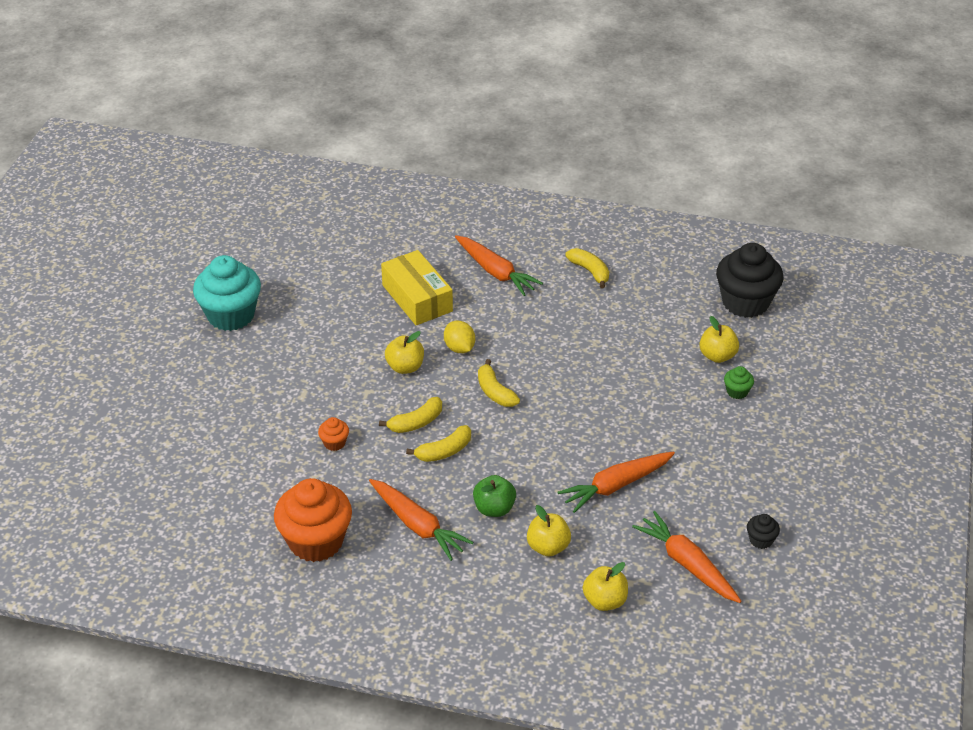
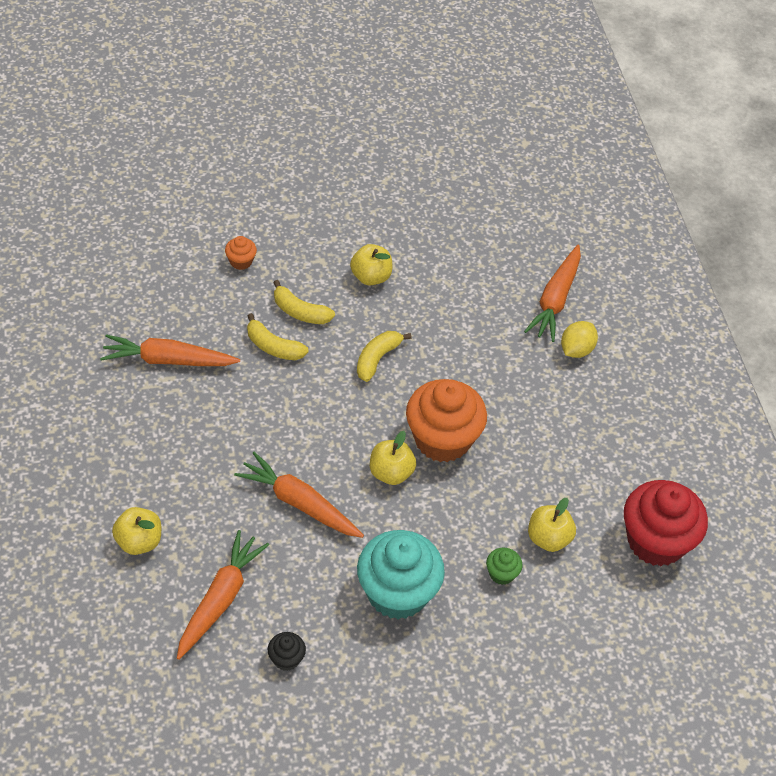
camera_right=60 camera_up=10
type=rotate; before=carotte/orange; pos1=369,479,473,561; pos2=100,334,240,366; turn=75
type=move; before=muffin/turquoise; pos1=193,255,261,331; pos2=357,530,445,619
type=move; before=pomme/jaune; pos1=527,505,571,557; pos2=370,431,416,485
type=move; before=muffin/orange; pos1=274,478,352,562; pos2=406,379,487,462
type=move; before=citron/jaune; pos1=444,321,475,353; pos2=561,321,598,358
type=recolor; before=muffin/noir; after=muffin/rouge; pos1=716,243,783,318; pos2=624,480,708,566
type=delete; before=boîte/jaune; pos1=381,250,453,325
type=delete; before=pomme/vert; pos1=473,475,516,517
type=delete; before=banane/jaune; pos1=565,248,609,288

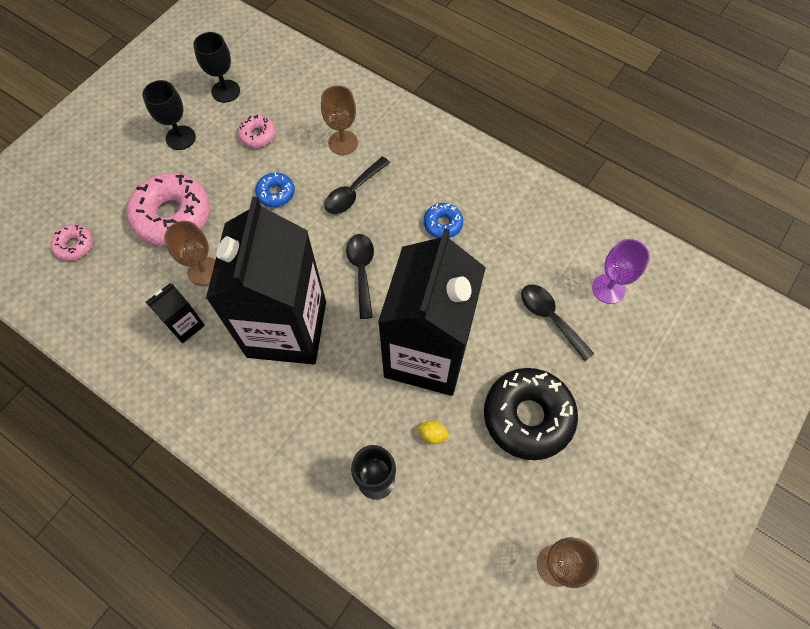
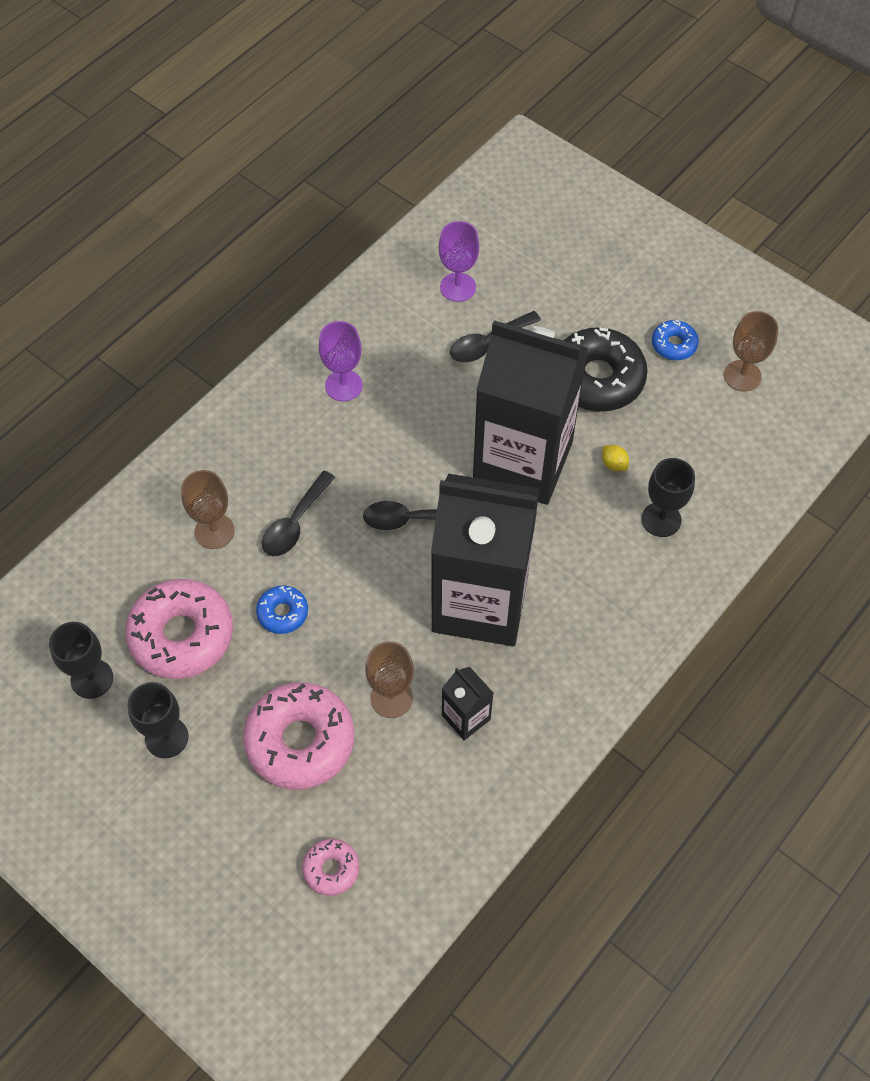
camera_right=-85 camera_up=-5
type=resize; before=beignet/rose; pos1=238,115,276,148; pos2=125,579,233,679; scale=2.03
type=rotate; before=cuillère/noir; pos1=324,156,390,214; pos2=262,471,335,556; turn=75
type=insert; after=verre à pied/violet; pos2=319,321,363,401
type=rotate; before=citron/jaune; pos1=418,420,450,444; pos2=602,445,629,471; turn=-60
type=move; before=beignet/bleu; pos1=424,203,463,238; pos2=652,320,699,360

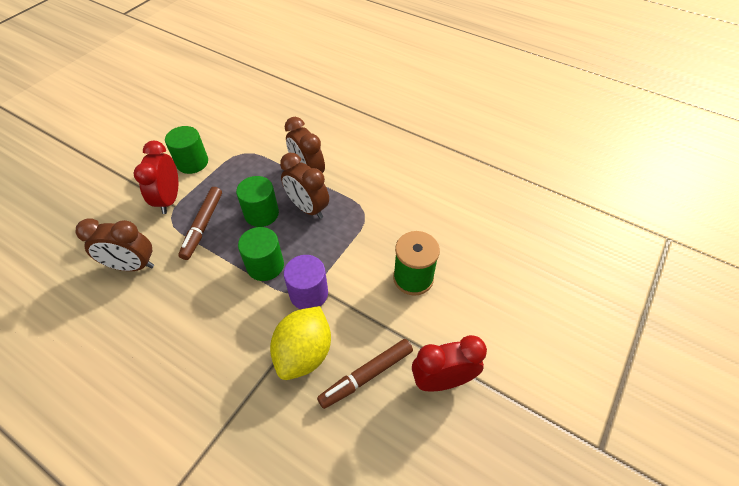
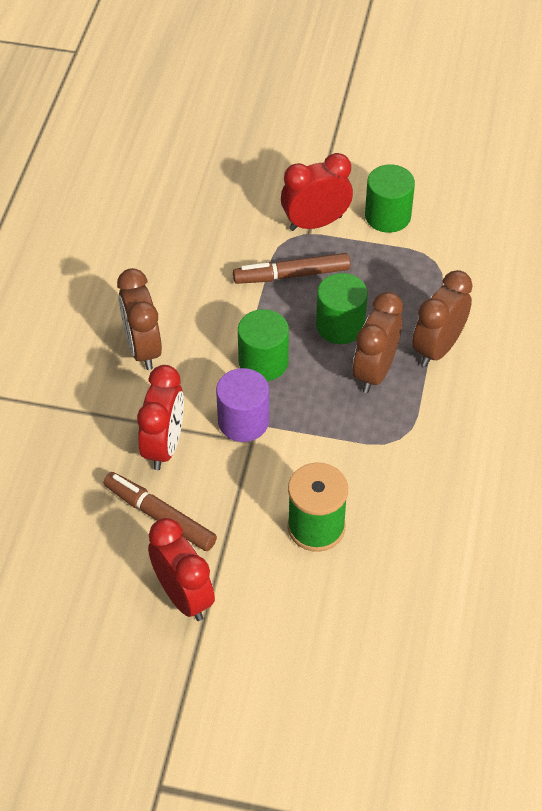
camera_right=70 camera_up=0
type=move; before=réveil/marron; pos1=75,219,154,271; pos2=117,268,162,370
type=replace; before=citron/jaune; after=réveil/rouge; pos1=270,306,331,380; pos2=137,365,184,470

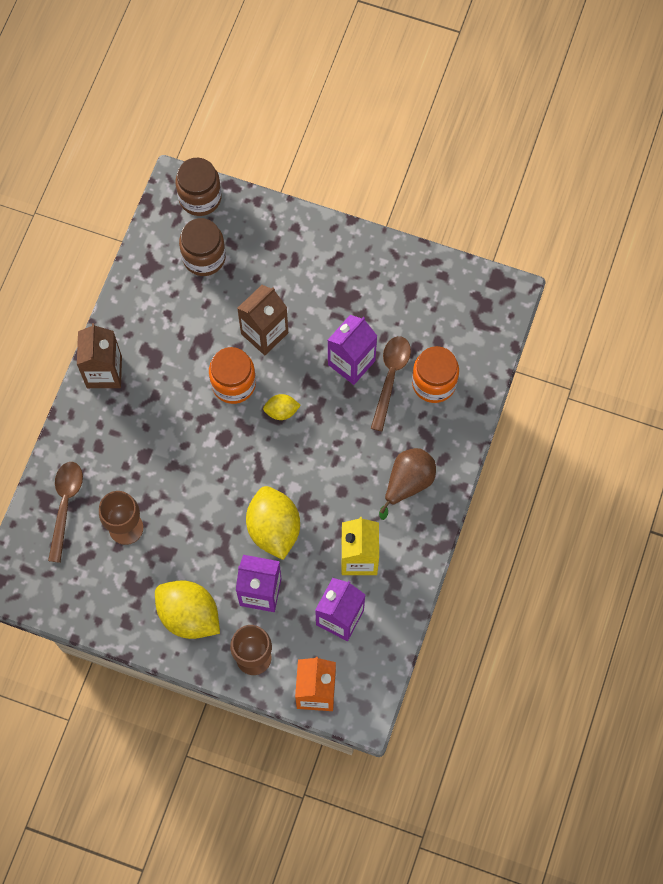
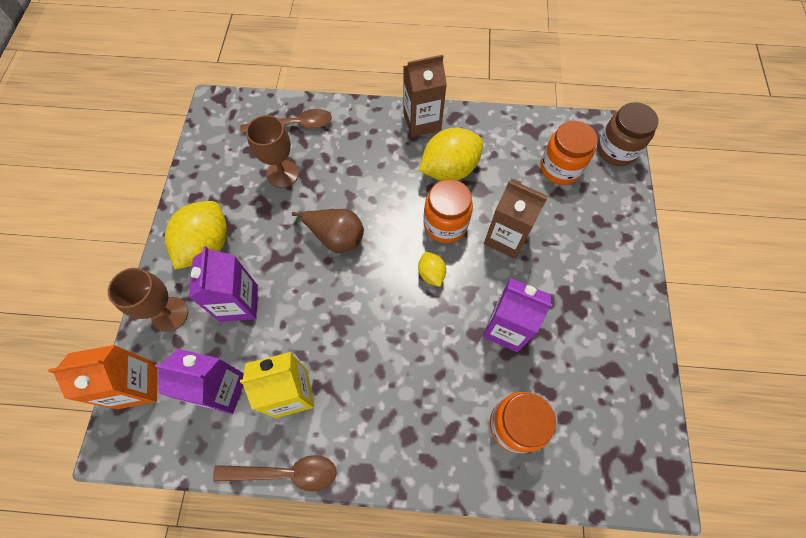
camera_right=75 camera_up=-5
type=move; before=cuillère/marron; pos1=371,336,411,431; pos2=213,455,337,492
type=move; before=poire/marron; pos1=379,448,436,520; pos2=292,209,364,253
type=move; before=citron/jaune; pos1=246,486,300,560; pos2=419,128,483,181
type=recolor; before=bocal/marron; after=bocal/orange; pos1=179,218,226,276; pos2=540,121,597,185

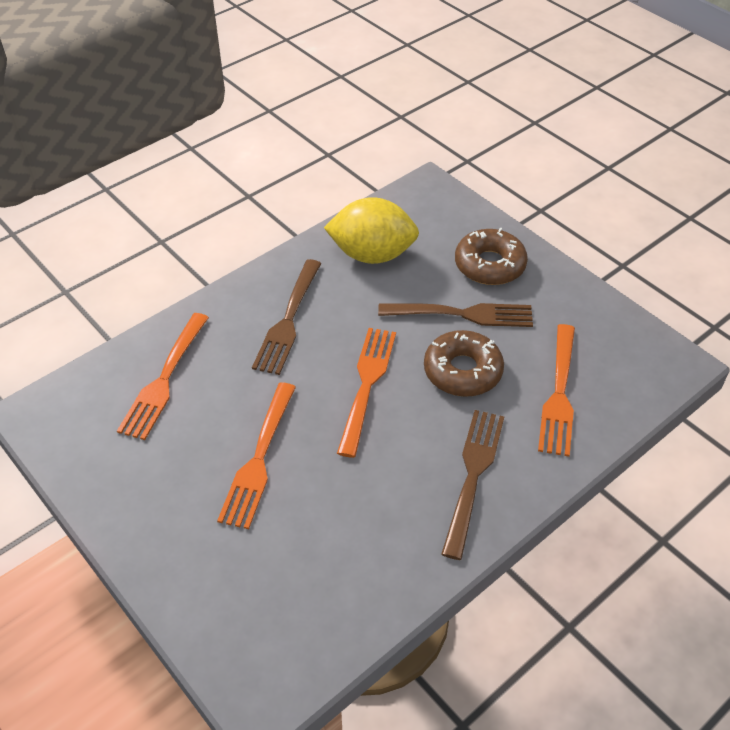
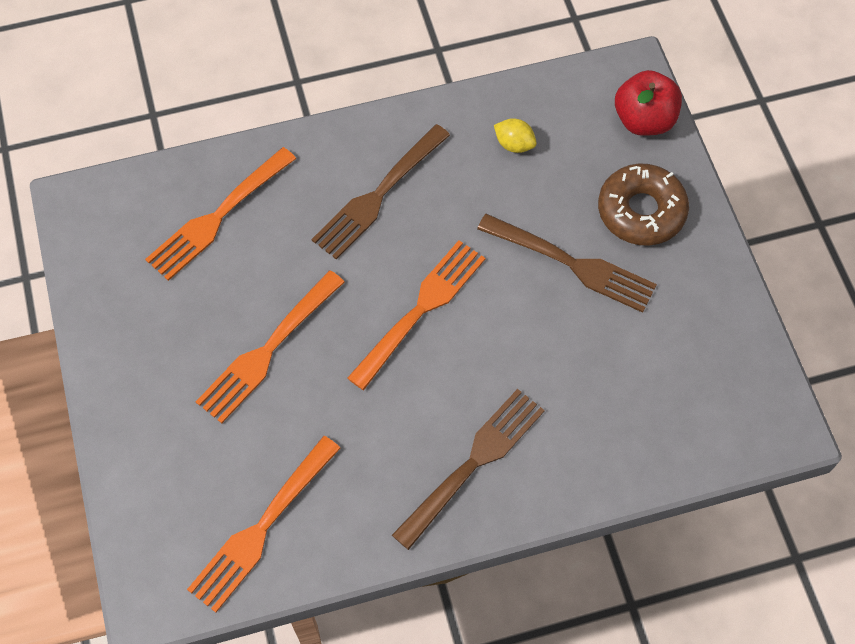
camera_right=25 camera_up=15
type=move; before=fourchette/orange; pos1=538,324,575,457; pos2=187,436,341,613
type=resize; before=citron/jaune; pos1=324,197,419,264; pos2=494,118,537,153; scale=0.42
type=insert; after=pomme/rouge; pos2=615,70,682,136
type=delete; before=beignet/marron; pos1=424,330,504,397

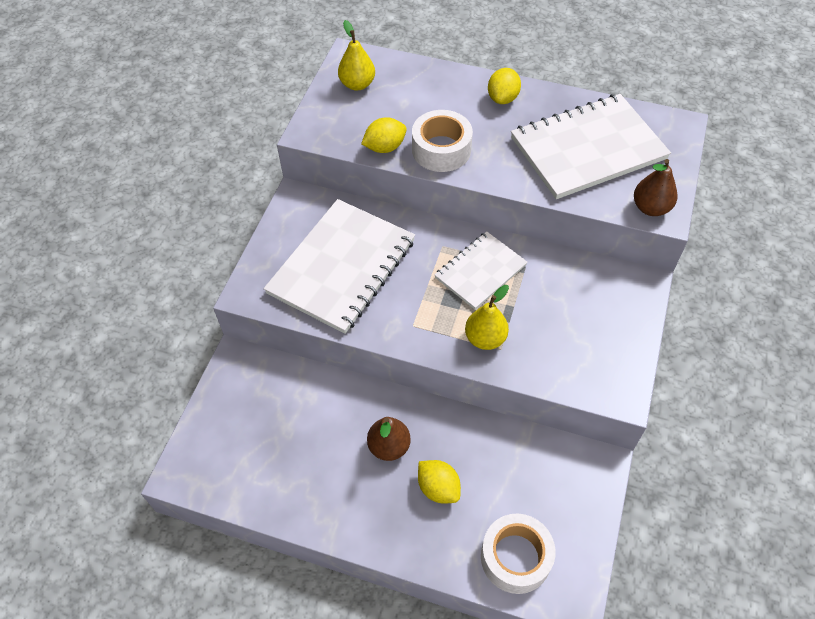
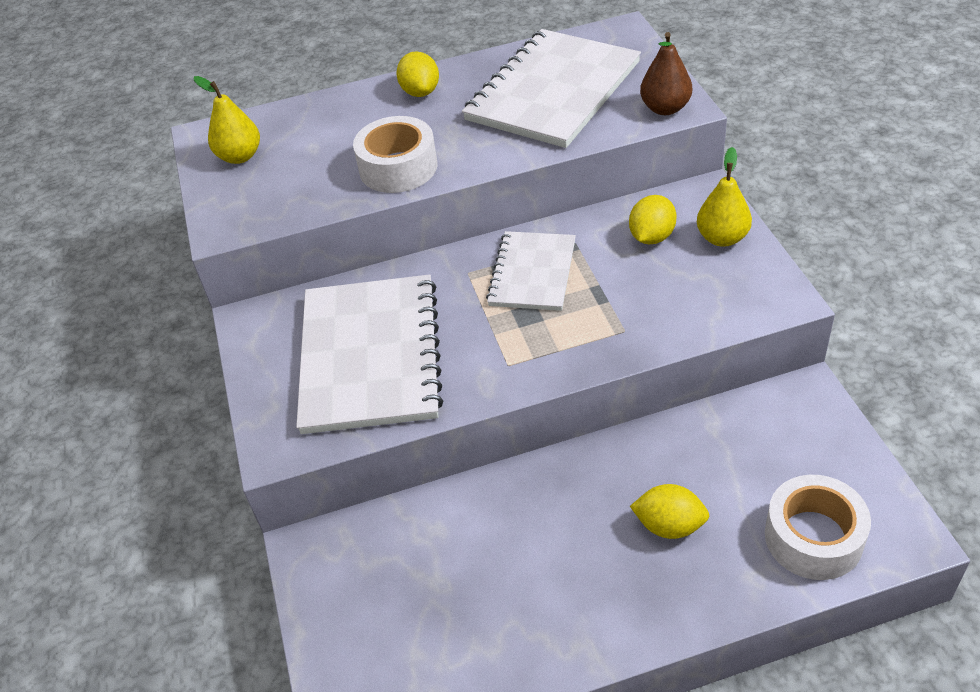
camera_right=-30 camera_up=-10
type=move; before=citron/jaune; pos1=361,118,407,153; pos2=629,195,677,244
type=move; before=poire/jaune; pos1=465,285,509,350; pos2=697,147,752,247
type=delete; before=poire/marron; pos1=367,417,411,461

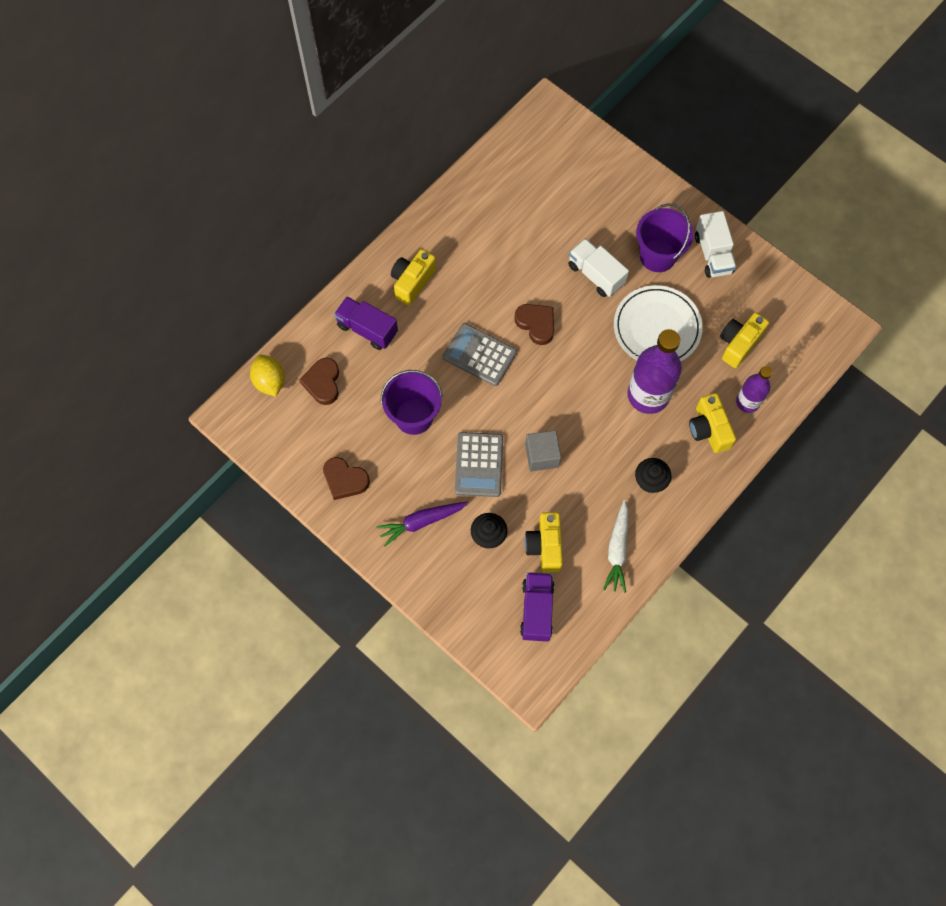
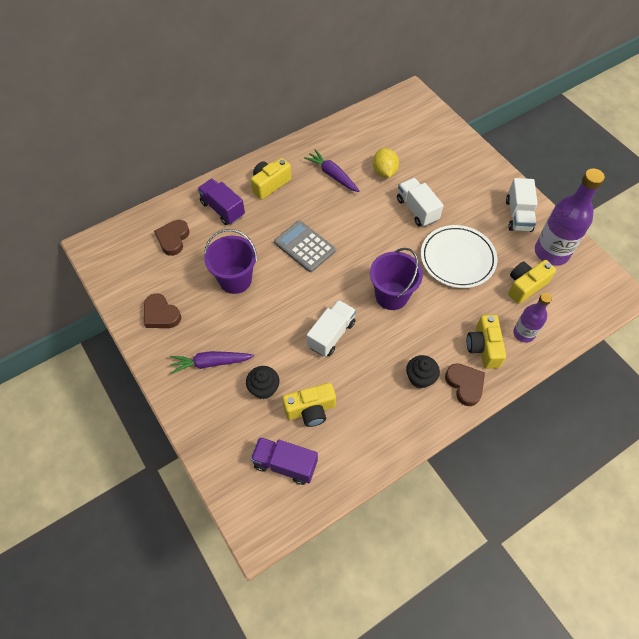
camera_right=15 camera_up=-10
type=rotate; before=camion/violet; pos1=520,572,554,642; pos2=250,437,318,485; turn=-90
type=rotate; before=appareil photo/jaune; pos1=525,512,563,573; pos2=282,383,336,427; turn=-120
type=insert; after=carotte/violet; pos2=304,149,360,192
type=replace; before=cube/gris; after=camion/blanc; pos1=525,430,561,471; pos2=307,300,356,357
type=move; before=seau/violet; pos1=636,203,693,272; pos2=370,248,423,310
type=move; before=citron/jaune; pos1=250,355,285,397; pos2=373,148,399,178
type=move; before=cœur/marron; pos1=514,304,554,345; pos2=445,363,485,406
type=move; before=bouteille/violet; pos1=628,329,682,414; pos2=535,168,605,266
type=delete; before=calculatrice/gris; pos1=455,432,503,497
type=delete; before=carotte/blanc; pos1=603,500,628,593

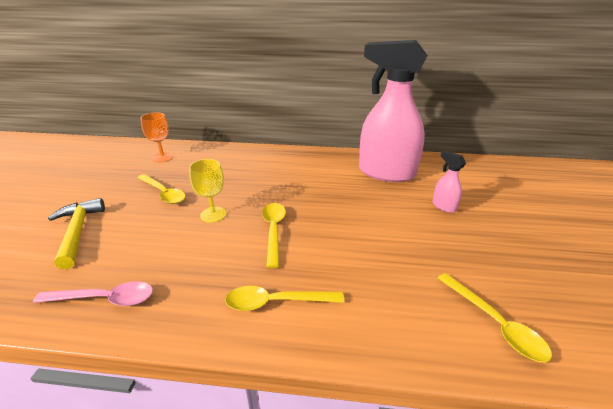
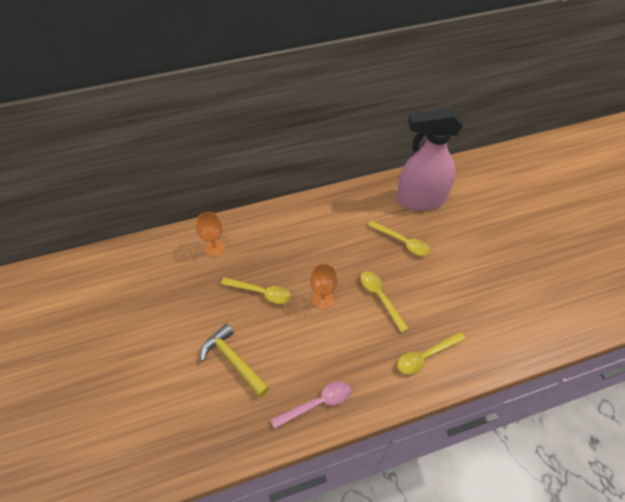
camera_right=-25 camera_up=20
type=recolor; before=verre à pied/jaune; after=verre à pied/orange; pos1=189,159,227,223; pos2=310,264,338,309
type=move; before=cuillère/jaune; pos1=438,273,552,363; pos2=367,221,430,256
type=delete; before=vaporisateur/rose; pos1=432,151,466,213

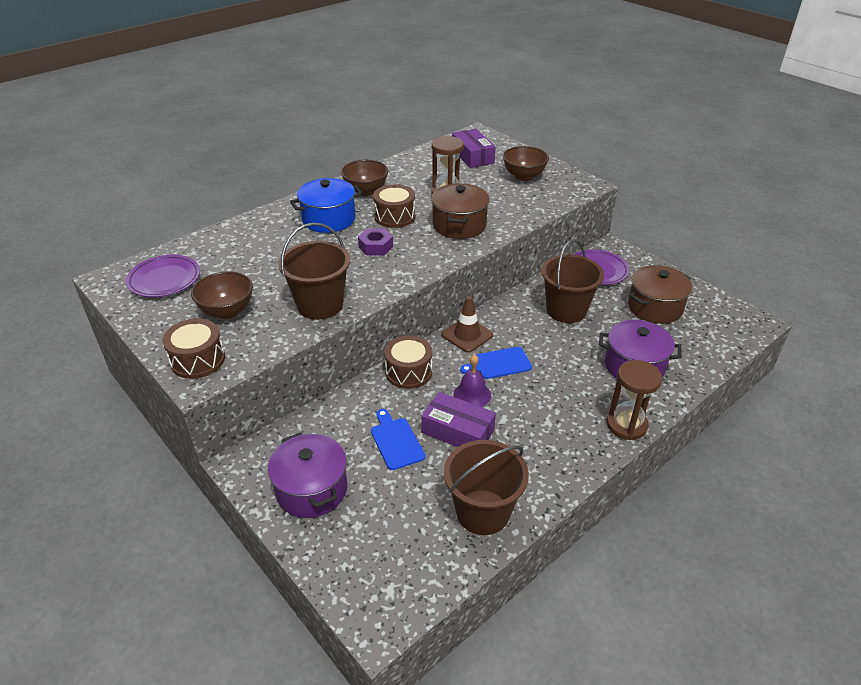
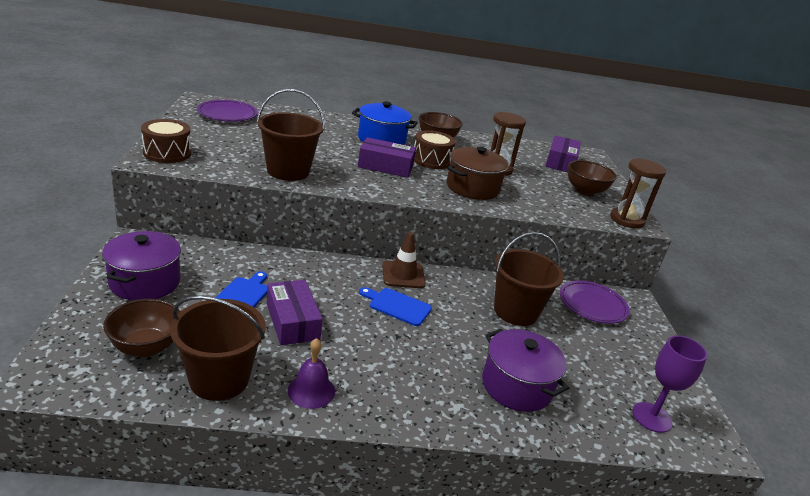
camera_right=35 camera_up=-10
type=move; before=bol/marron; pos1=191,271,253,319; pos2=103,299,181,357
type=move; before=cloche/violet; pos1=453,354,491,407; pos2=287,338,335,409
type=replace; before=écrou/violet; after=boîte/violet; pos1=358,228,393,256; pos2=358,137,416,178
type=move; before=sablier/marron; pos1=606,360,662,440; pos2=610,158,666,229
type=insert; after=verre à pied/violet; pos2=633,336,708,433
type=delete; before=tambour/marron; pos1=384,336,432,389
type=delete; before=marmite/marron; pos1=628,265,692,324

